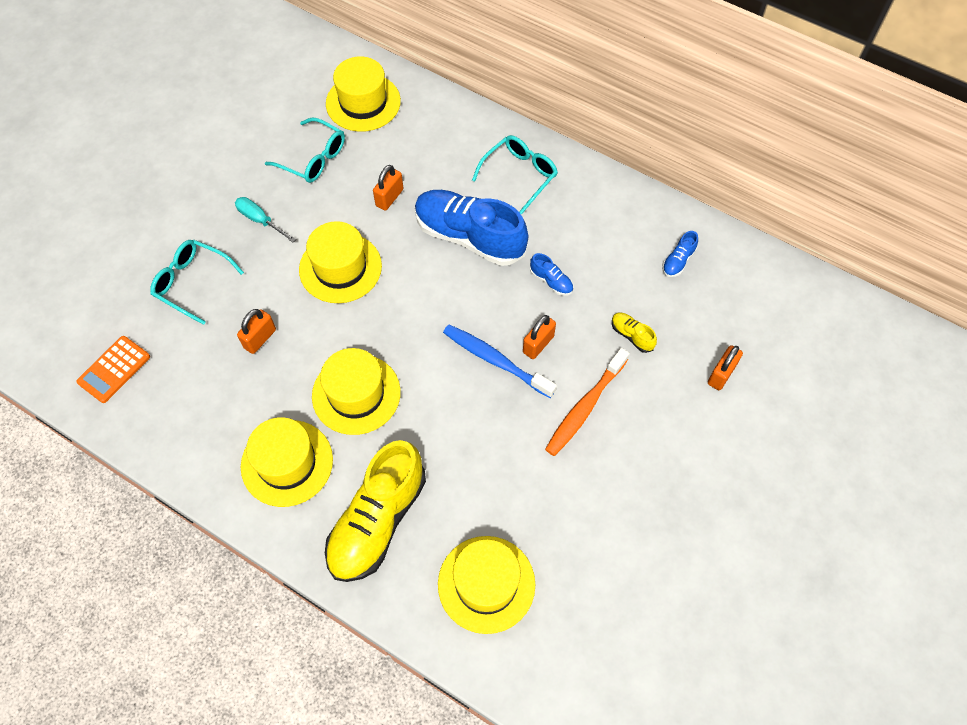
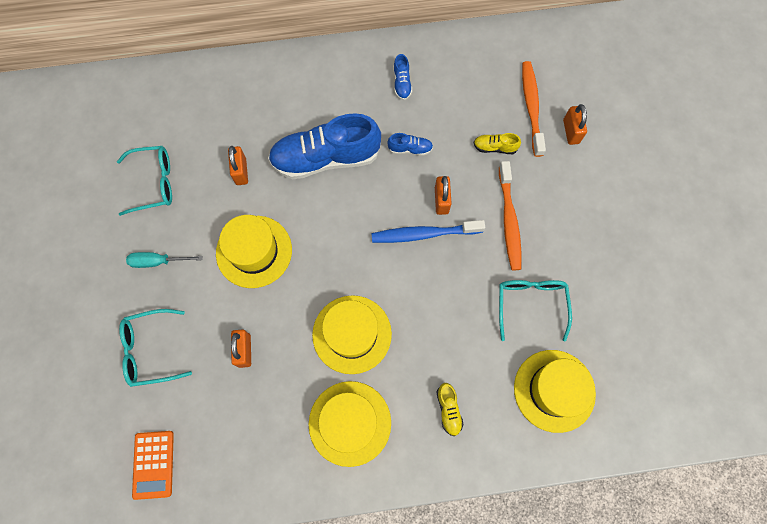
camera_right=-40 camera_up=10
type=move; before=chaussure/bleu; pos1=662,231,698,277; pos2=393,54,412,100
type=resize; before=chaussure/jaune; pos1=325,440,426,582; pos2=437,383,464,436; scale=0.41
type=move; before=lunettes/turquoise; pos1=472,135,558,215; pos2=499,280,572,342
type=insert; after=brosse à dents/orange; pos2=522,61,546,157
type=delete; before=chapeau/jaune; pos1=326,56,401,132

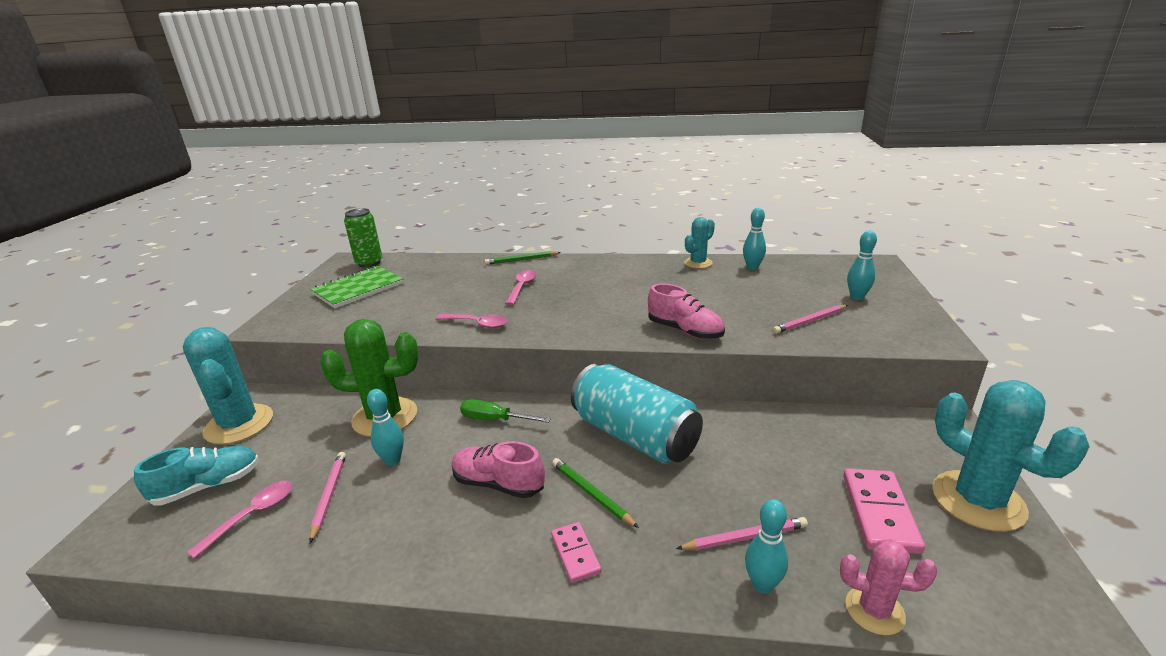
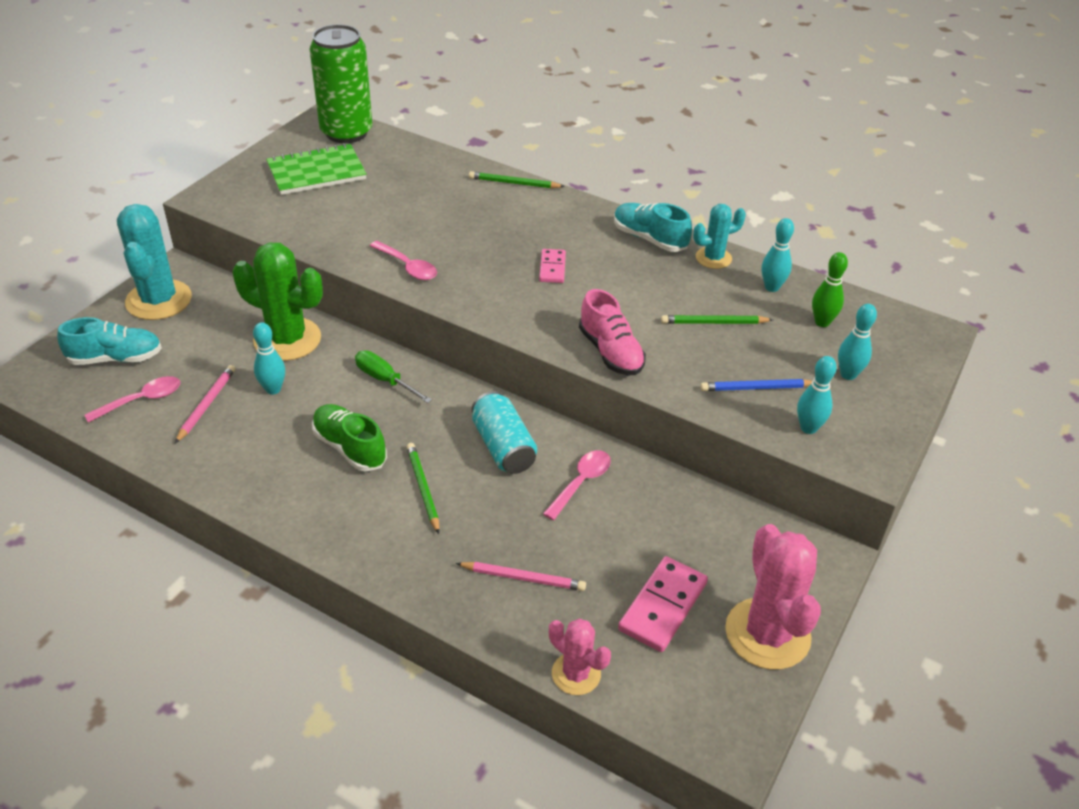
camera_right=20 camera_up=15
type=resize; before=canette/vert; pos1=344,208,382,267; pos2=310,24,372,143; scale=1.57
type=recolor; before=chaussure/rose; after=chaussure/vert; pos1=452,441,545,498; pos2=312,404,387,472
type=resize; before=canette/turquoise; pos1=571,364,703,464; pos2=472,391,537,474; scale=0.64
type=move; before=domino/rose; pos1=551,522,601,583; pos2=539,249,566,283
type=move; before=cuillère/rose; pos1=505,270,537,305; pos2=543,450,611,520
type=insert; after=chaussure/turquoise; pos2=614,203,692,252
type=insert; after=crayon/vert; pos2=661,315,773,324
type=recolor; before=crayon/rose; after=crayon/bleu; pos1=772,305,848,334; pos2=700,379,812,391
type=recolor; before=cactus/turquoise; after=cactus/rose; pos1=932,380,1090,532; pos2=725,524,821,670
type=move; before=quille/turquoise; pos1=745,499,788,594; pos2=797,356,837,434
type=insert; after=quille/vert; pos2=812,252,848,327

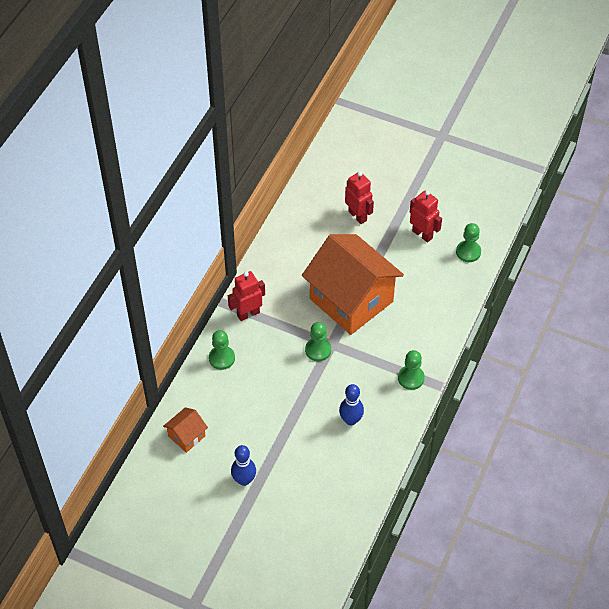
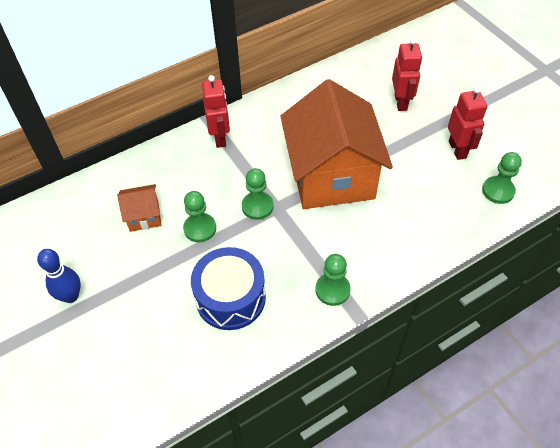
camera_right=35 camera_up=0
type=move; before=maison/orange; pos1=163,407,208,453; pos2=117,184,161,232
type=move; before=pion/vert; pos1=209,330,235,370; pos2=183,191,216,242
type=replace; before=quille/bleu; after=tambour/bleu; pos1=339,384,364,425; pos2=191,247,266,330
type=rotate; before=robot/rouge; pos1=228,271,265,321; pos2=202,75,230,148; turn=75

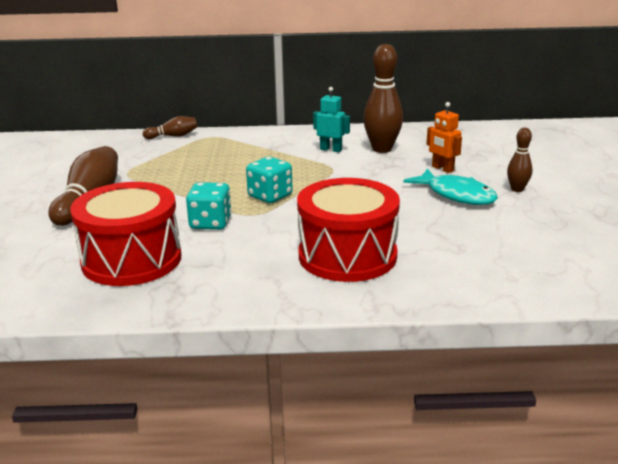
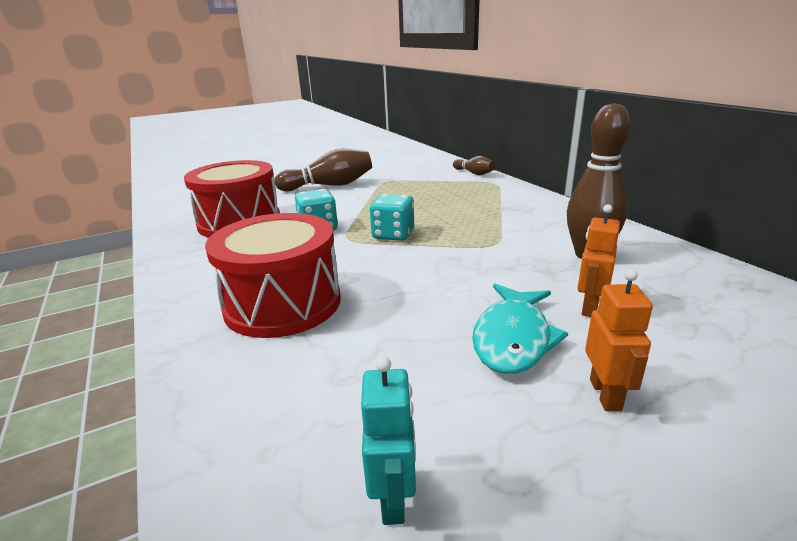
camera_right=65 camera_up=0
type=move; before=robot/turquoise; pos1=313,87,350,152; pos2=361,357,416,525
type=replace; before=quille/marron; after=robot/orange; pos1=507,128,532,192; pos2=585,269,653,411

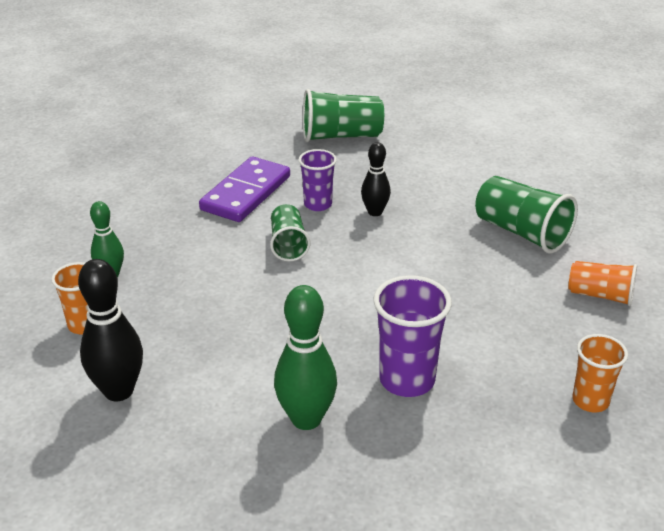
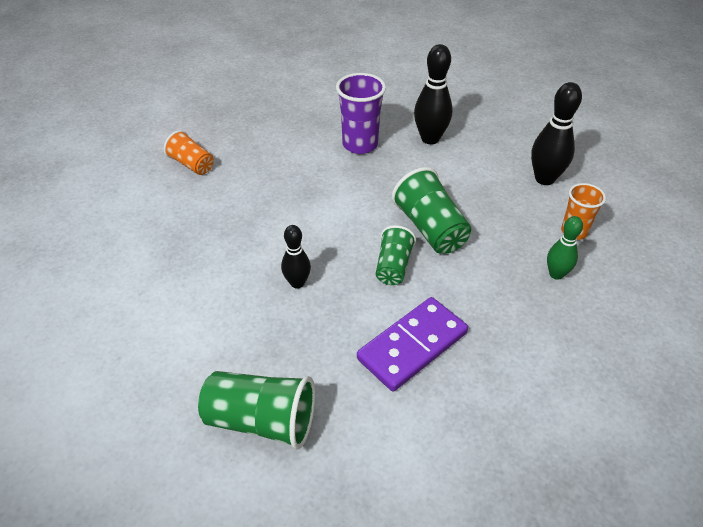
camera_right=-160 camera_up=10
type=move; before=gobelet/vert; pos1=475,176,578,253; pos2=392,167,471,254
type=recolor; before=quille/vert; after=quille/noir; pos1=274,285,337,430; pos2=414,44,452,144
type=delete; before=gobelet/violet; pos1=299,149,337,211
type=delete; before=gobelet/orange; pos1=573,334,628,412

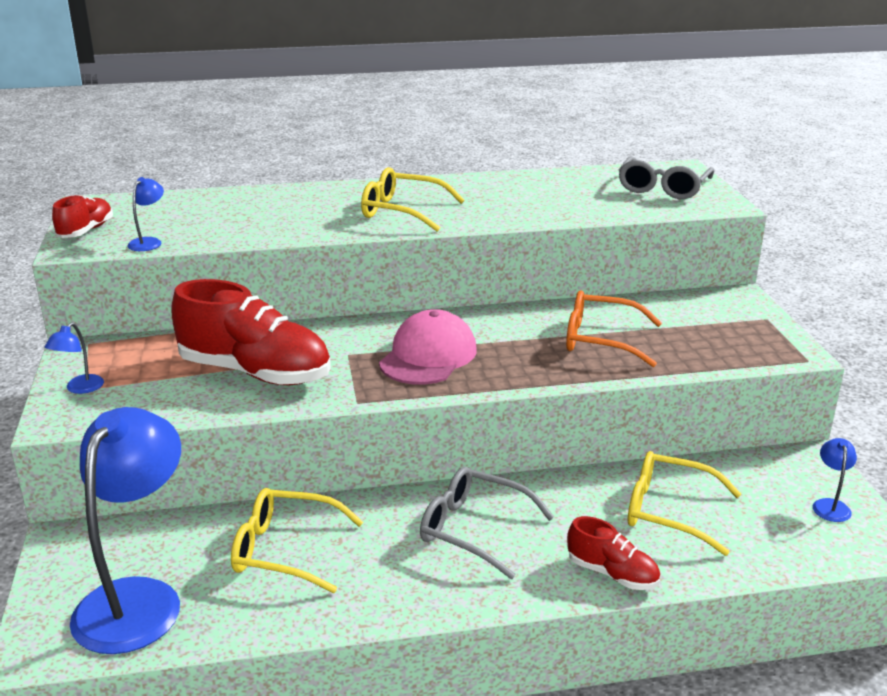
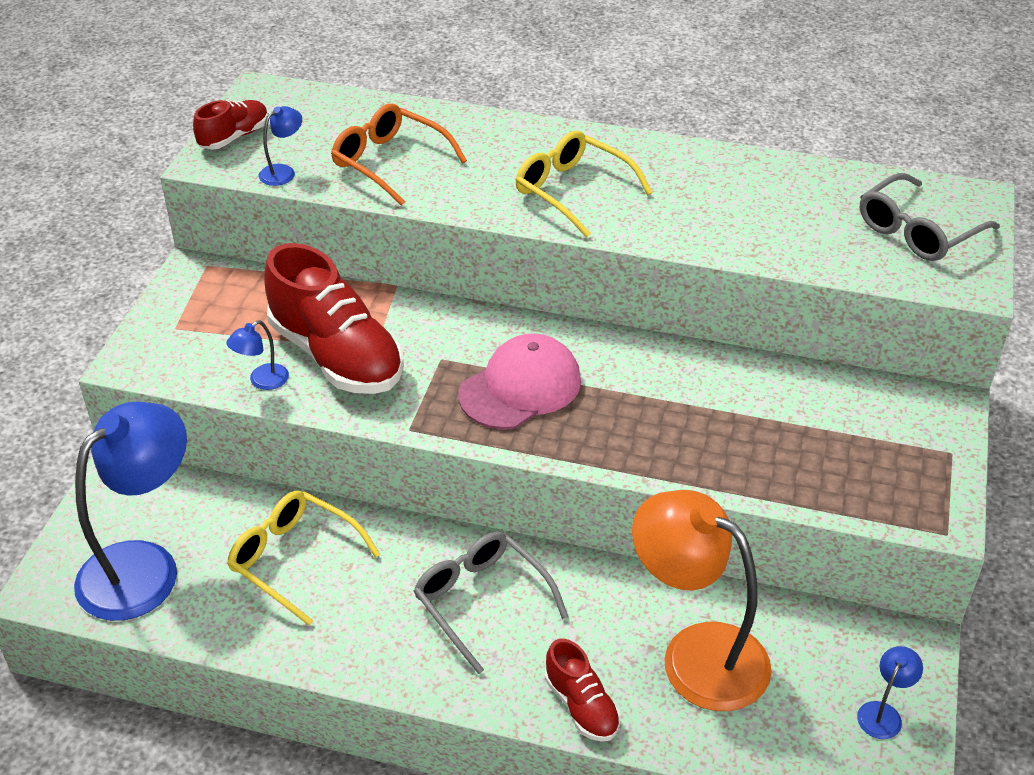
camera_right=25 camera_up=15
type=move; before=lampe/bleu; pos1=45,322,104,394; pos2=226,320,289,390
type=move; before=lunettes/orange; pos1=566,290,662,367; pos2=331,104,467,206
type=replace; before=lunettes/jaune; after=lampe/orange; pos1=628,451,741,556; pos2=632,490,772,711

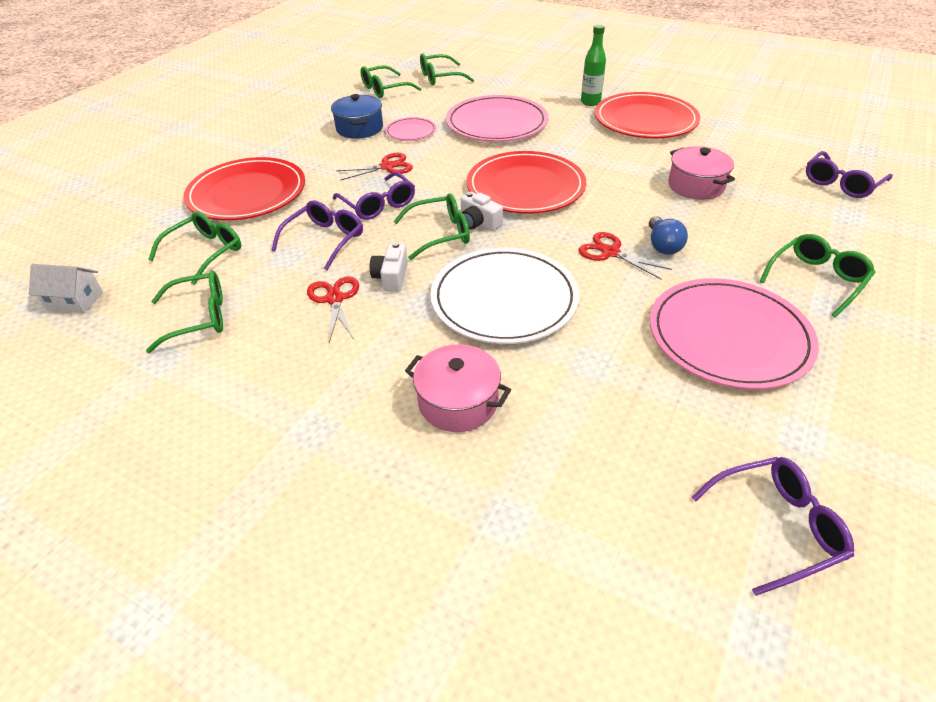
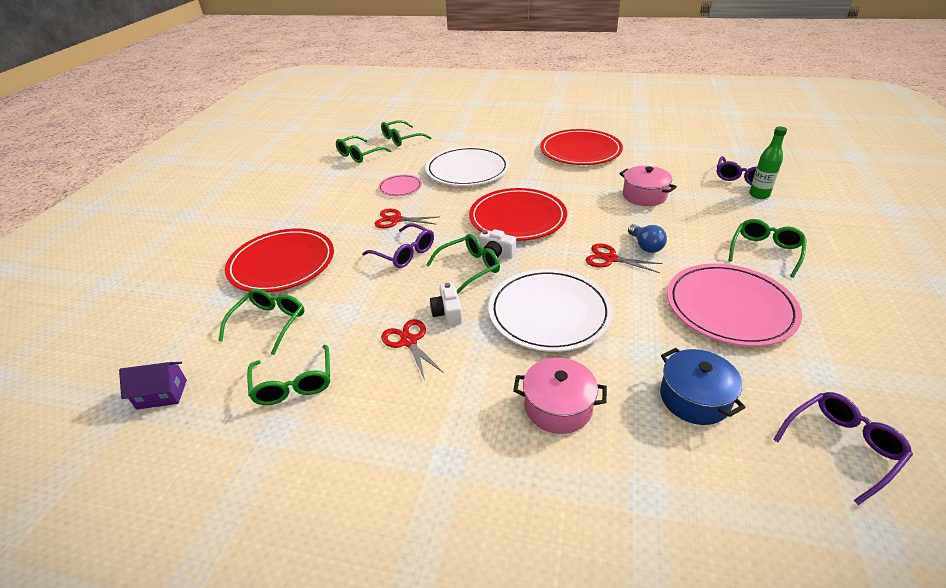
camera_right=-15 camera_up=-5
type=recolor; before=maison/blanc; after=maison/violet; pos1=29,264,103,313; pos2=119,362,187,410
type=rotate; before=lunettes/vert; pos1=146,271,223,353; pos2=247,345,330,405; turn=105
type=rotate; before=ciseaux/rouge; pos1=336,153,413,181; pos2=375,209,438,228; turn=-135
type=recolor; before=assiette/rose; after=assiette/blanc; pos1=446,95,548,142; pos2=425,146,510,186
type=move; before=marmite/bleu; pos1=331,94,383,139; pos2=660,348,746,425
type=move; before=bouteille/vert; pos1=581,25,606,106; pos2=749,126,787,199
type=delete; before=lunettes/violet; pos1=272,200,363,270

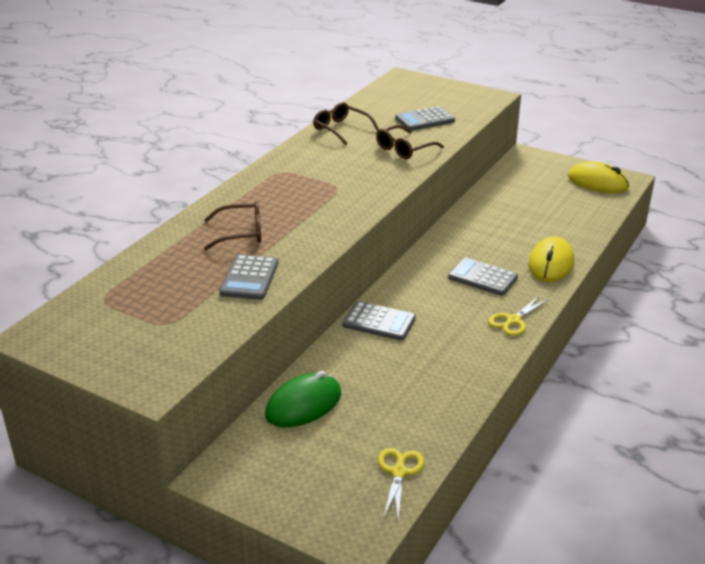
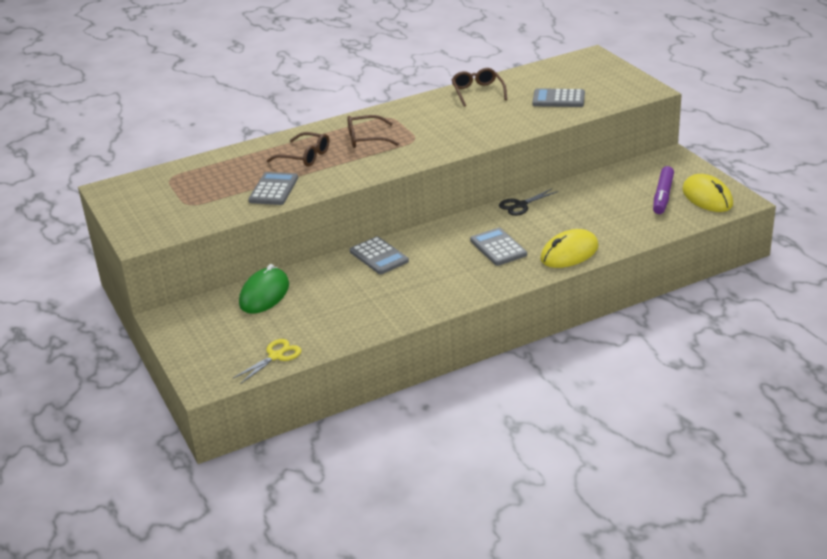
camera_right=35 camera_up=0
type=rotate; before=souris/vert; pos1=265,371,341,427; pos2=239,264,289,314; turn=-60
type=rotate; before=calculatrice/gris; pos1=219,254,278,300; pos2=248,172,298,205; turn=150
type=move; before=lunettes/marron; pos1=376,125,444,159; pos2=347,115,399,148
type=insert; after=ciseaux/noir; pos2=499,189,558,216
type=insert; after=feutre/violet; pos2=653,166,674,214
type=delete; before=ciseaux/jaune; pos1=488,295,549,336

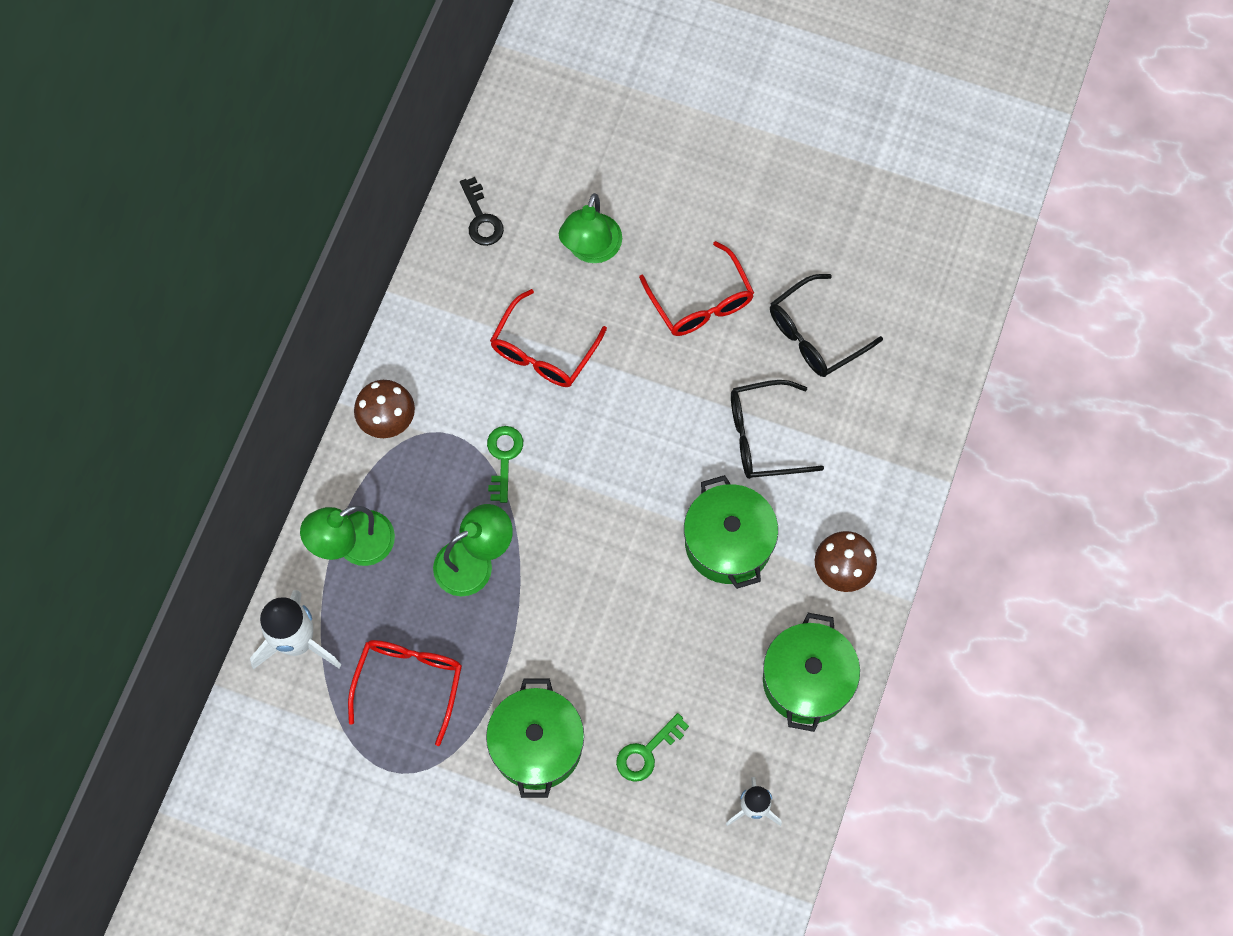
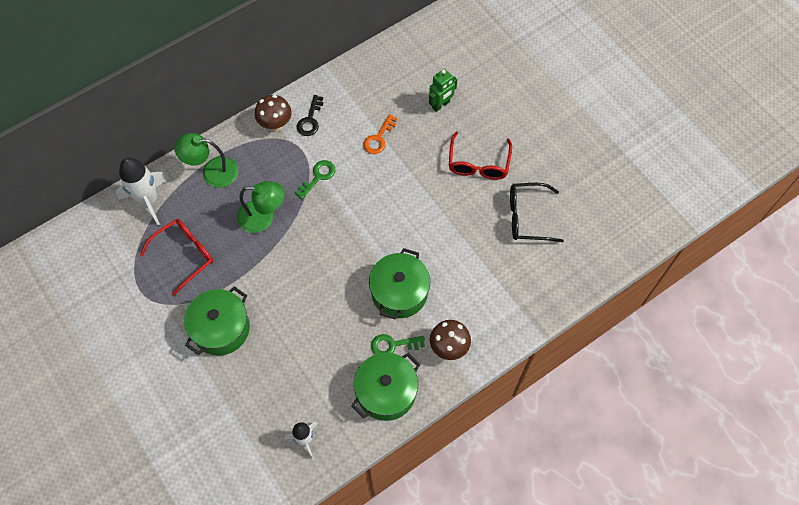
camera_right=35 camera_up=-5
type=move; before=clé/noir; pos1=460,177,504,246; pos2=297,95,323,136
type=replace; before=lunettes/rouge; after=clé/orange; pos1=490,289,607,387; pos2=363,114,397,154
type=move; before=clé/vert; pos1=616,713,689,782; pos2=371,334,425,354
type=replace; before=lampe/vert; after=robot/vert; pos1=559,193,622,263; pos2=429,69,457,112
type=delete; before=lunettes/noir; pos1=731,380,824,479

